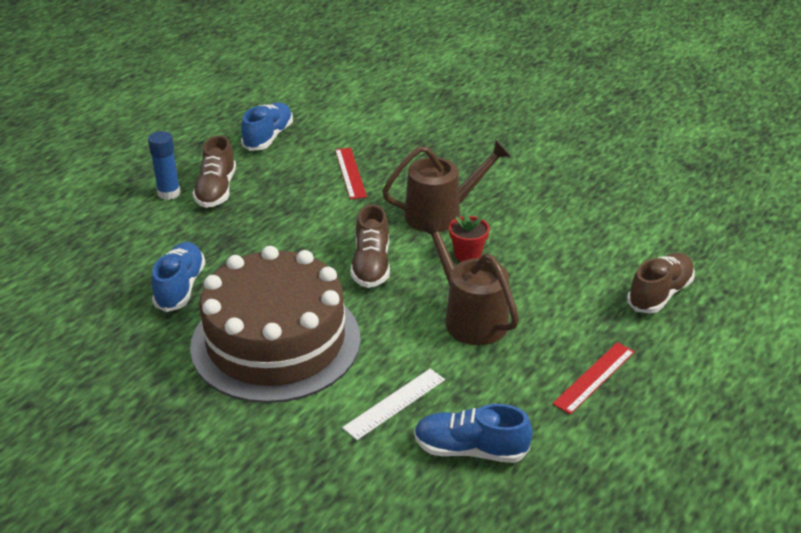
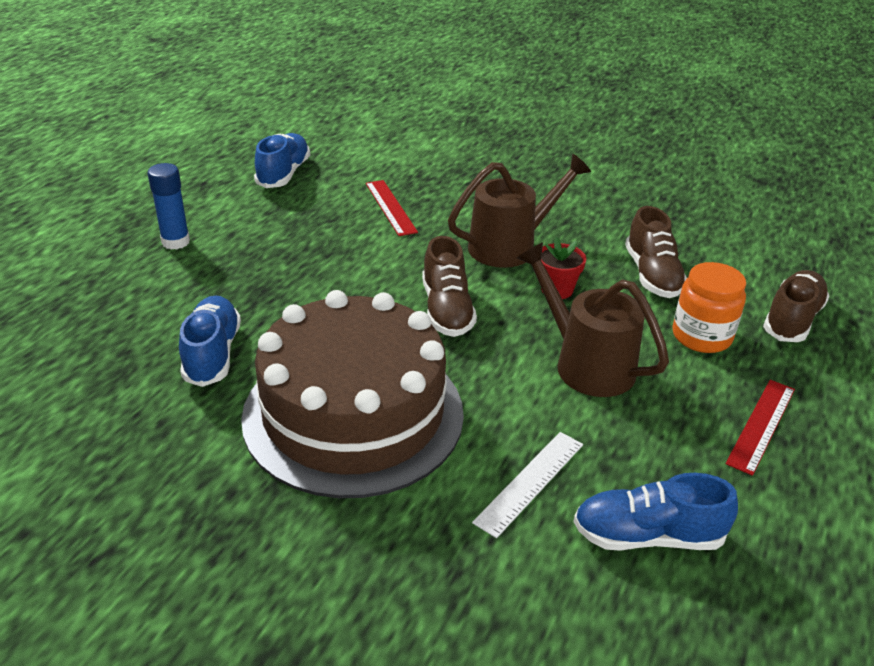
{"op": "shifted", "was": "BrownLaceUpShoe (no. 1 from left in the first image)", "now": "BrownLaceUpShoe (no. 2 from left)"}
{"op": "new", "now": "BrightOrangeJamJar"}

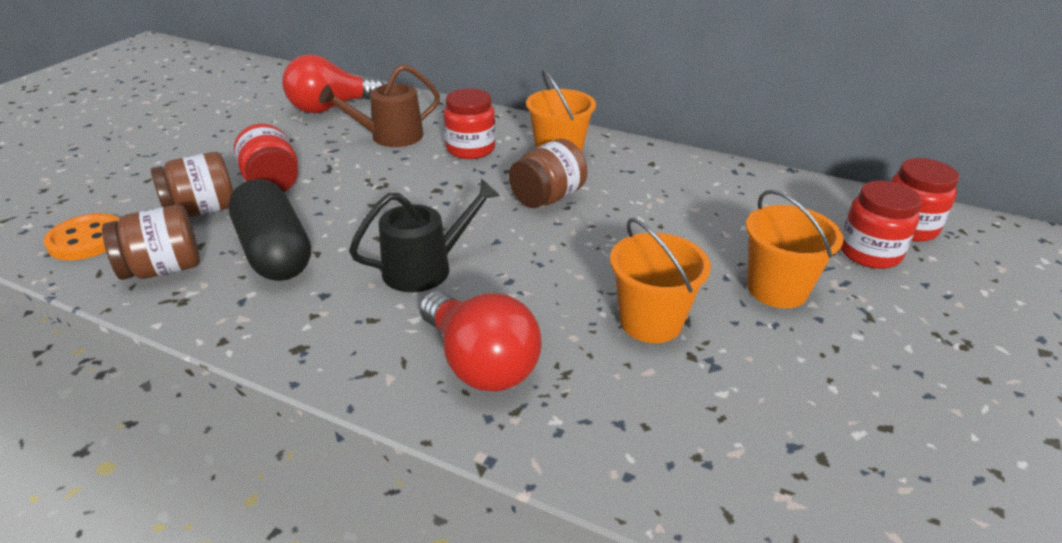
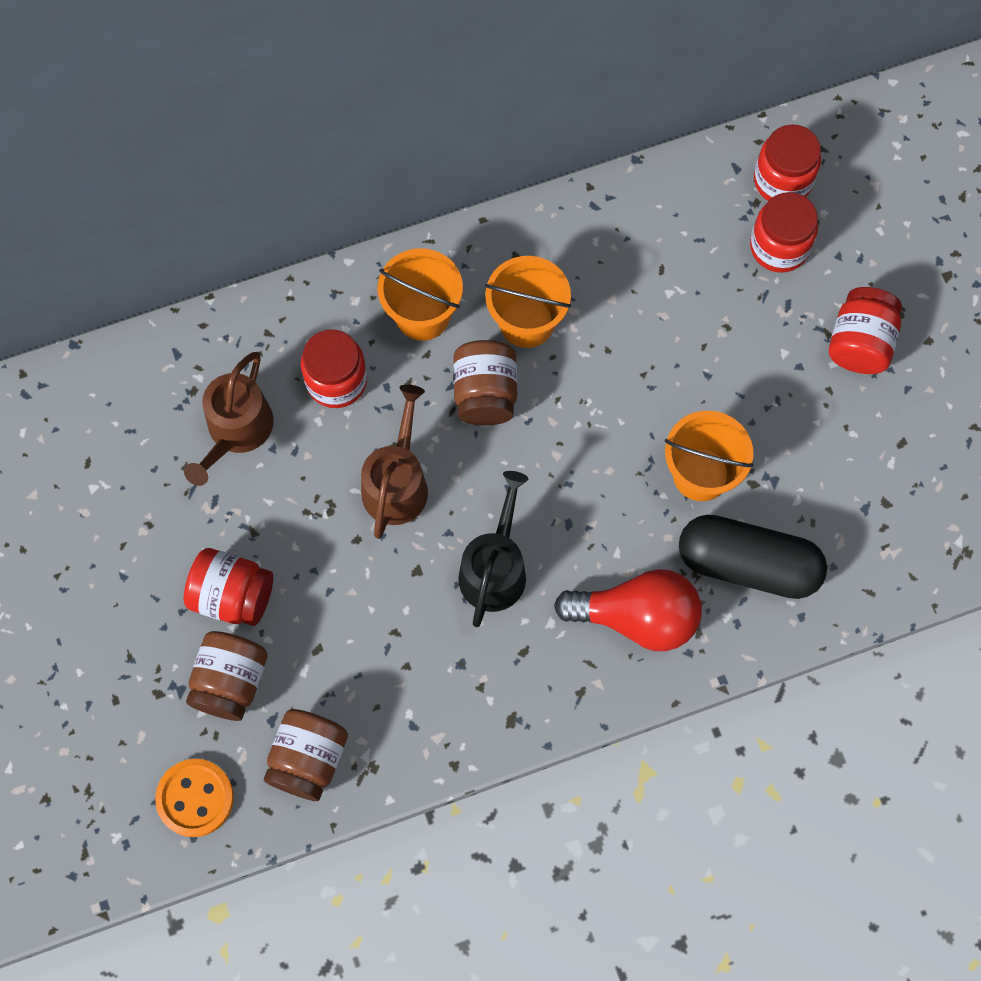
{"op": "shifted", "was": "JetBlackPill"}
{"op": "gone", "was": "RedBulb (no. 1 from left)"}
{"op": "shifted", "was": "BrightOrangePail (no. 3 from left in the first image)", "now": "BrightOrangePail (no. 2 from left)"}
{"op": "new", "now": "BrownWateringPot (no. 2 from left)"}
{"op": "new", "now": "RedJamJar (no. 5 from left)"}

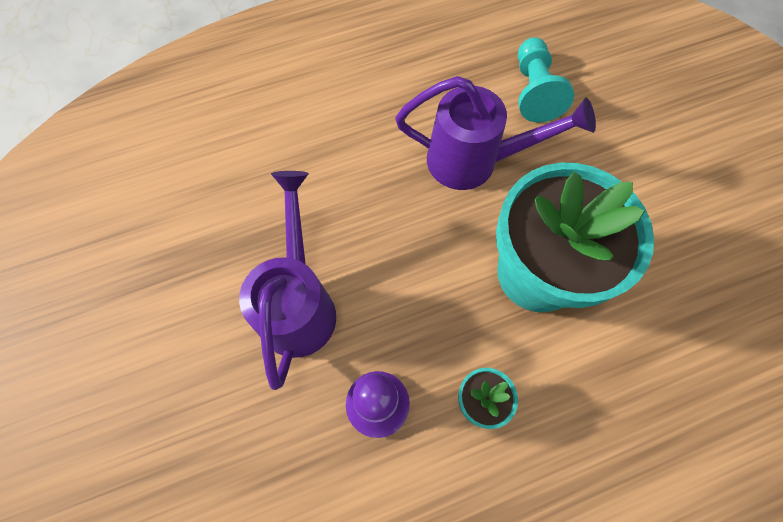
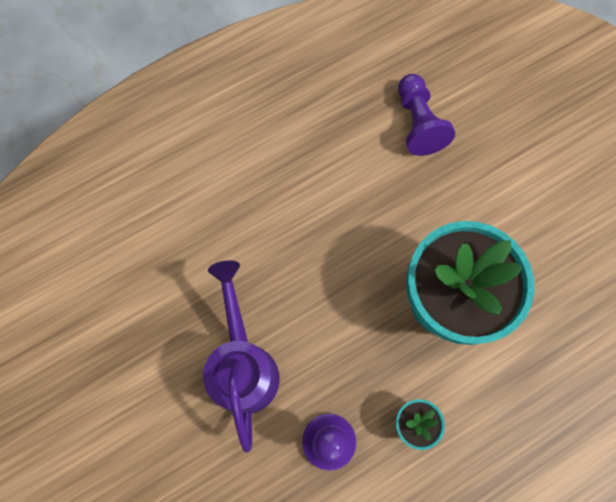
{"op": "gone", "was": "RoyalPurpleWateringPot (no. 2 from left)"}
{"op": "repainted", "was": "TealChessPawn", "now": "RoyalPurpleChessPawn (no. 2 from left)"}

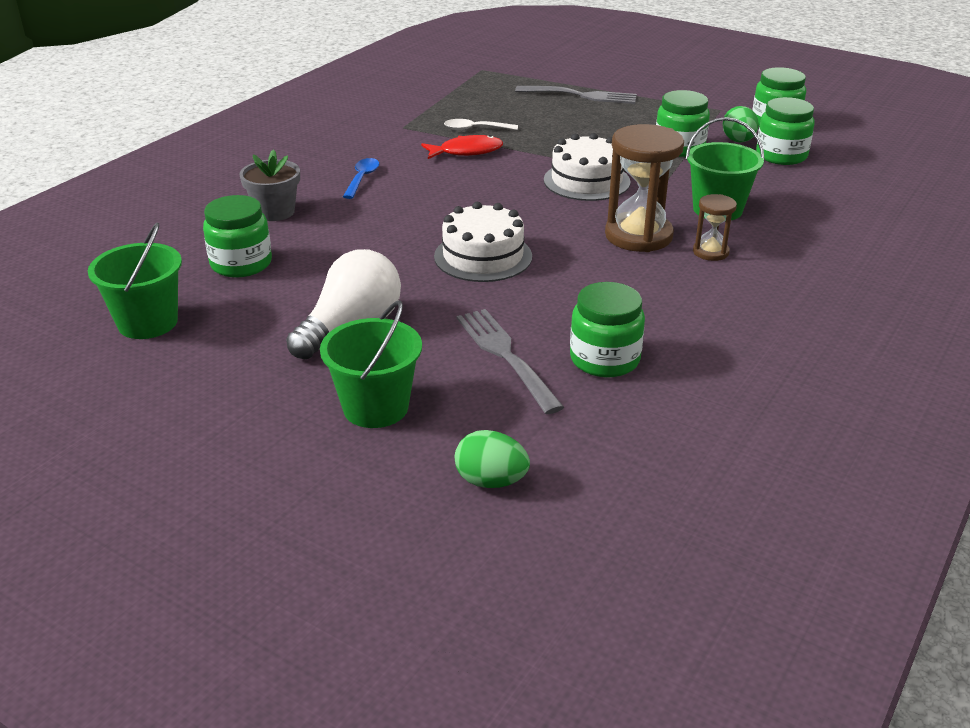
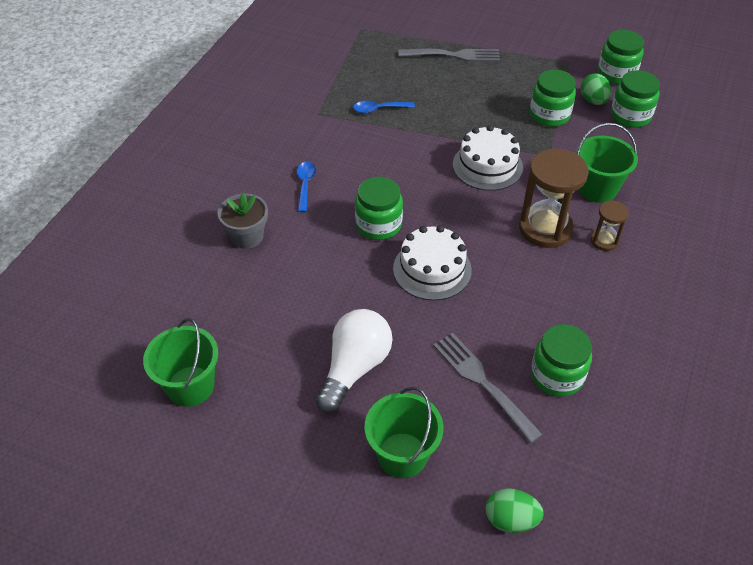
{"op": "shifted", "was": "LeafGreenJamJar (no. 1 from left)"}
{"op": "gone", "was": "RedFishFigure"}
{"op": "repainted", "was": "PureWhiteTablespoon", "now": "CobaltTablespoon (no. 2 from left)"}

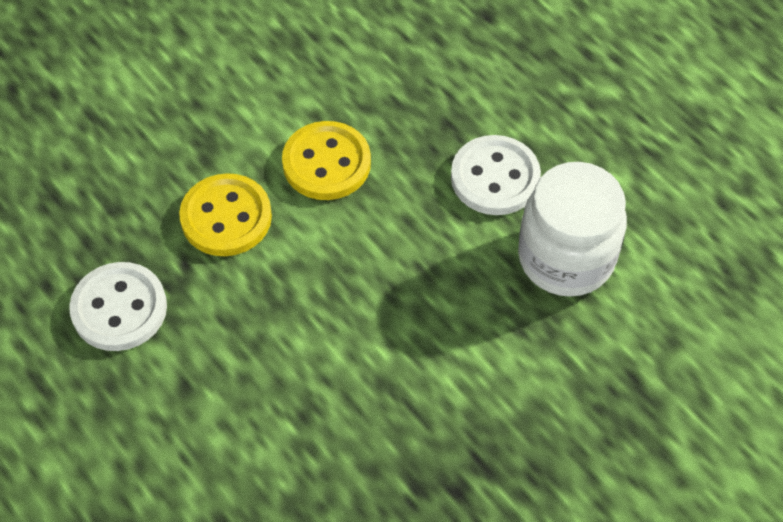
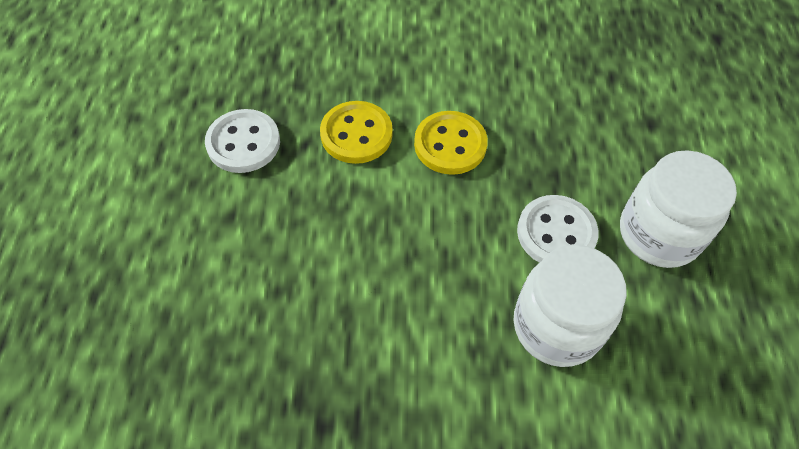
{"op": "new", "now": "PureWhiteJamJar (no. 2 from left)"}

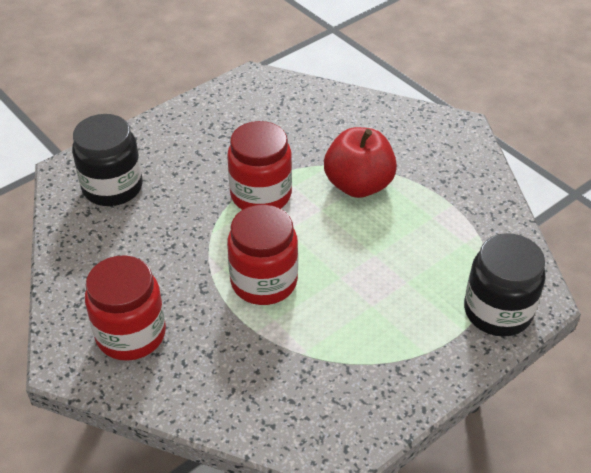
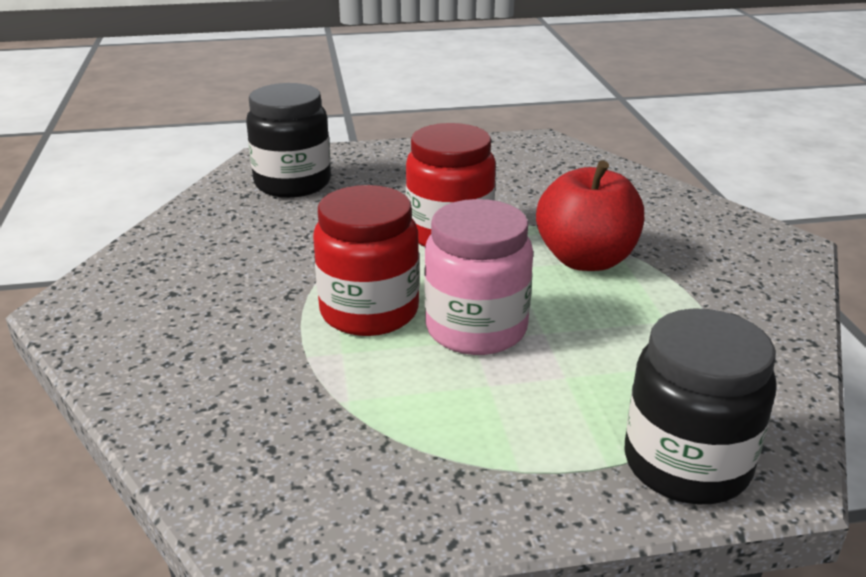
{"op": "gone", "was": "RedJamJar (no. 1 from left)"}
{"op": "new", "now": "RosyJamJar"}

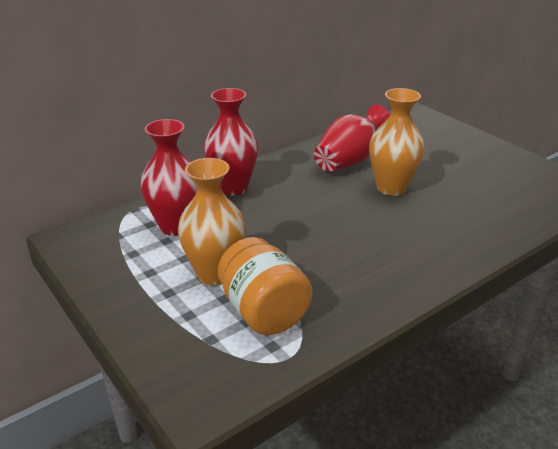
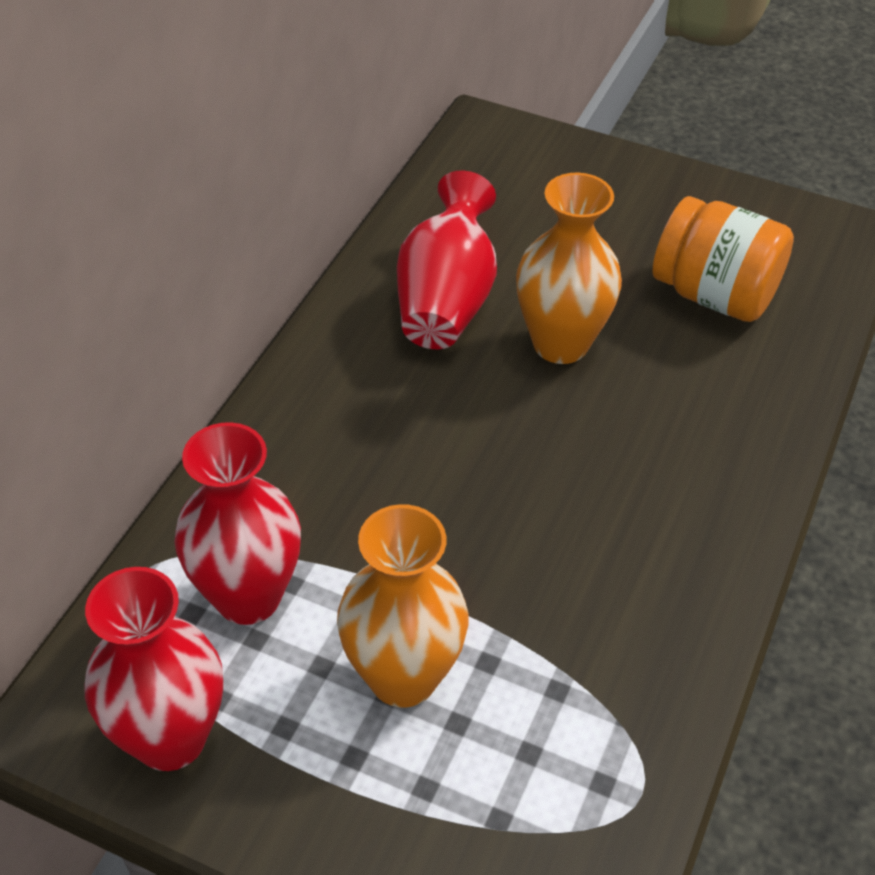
{"op": "shifted", "was": "RedVase (no. 2 from left in the first image)", "now": "RedVase (no. 1 from left)"}
{"op": "shifted", "was": "BrightOrangeJamJar"}

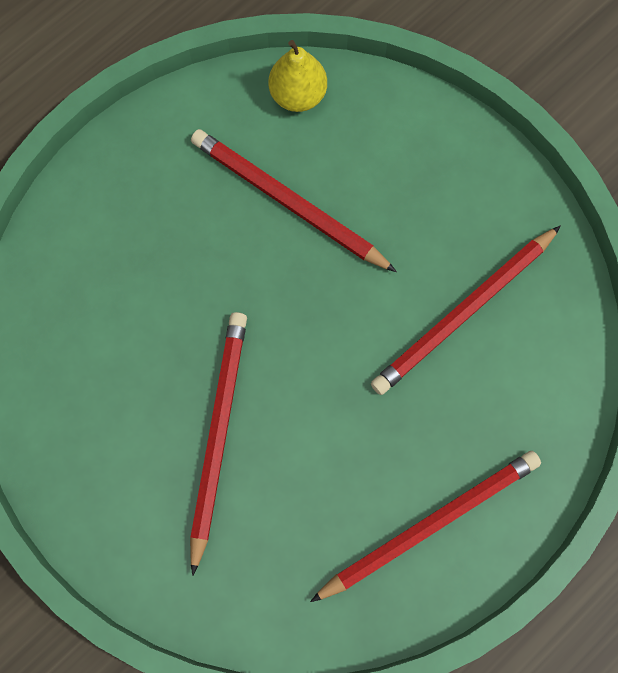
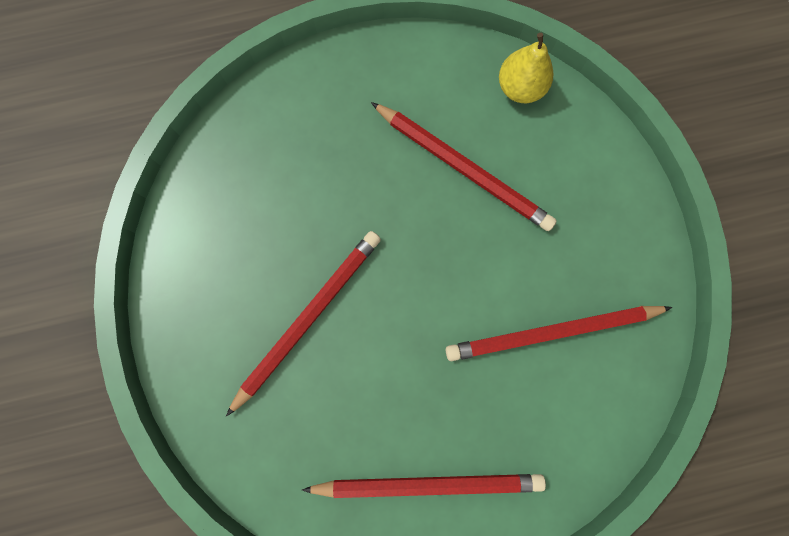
{"op": "rotated", "was": "RedWoodenPencil (no. 2 from left in the first image)", "clockwise": 150}

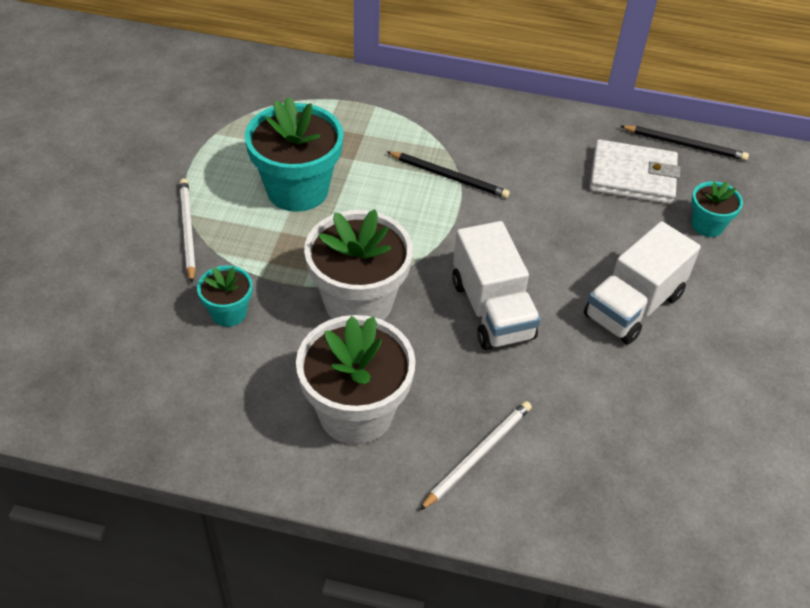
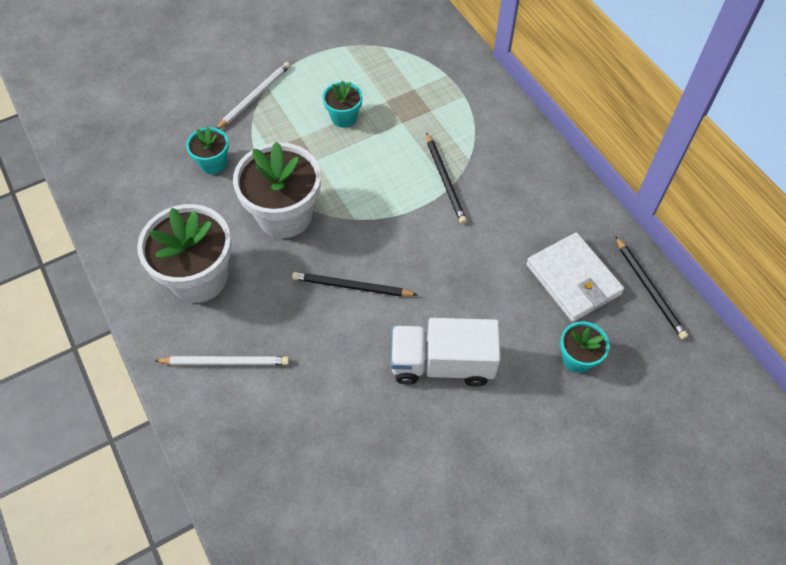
{"op": "scaled", "was": "TealFlowerPot (no. 2 from left)", "ratio": 0.51}
{"op": "swapped", "was": "PureWhiteTruck (no. 1 from left)", "now": "JetBlackWoodenPencil (no. 1 from left)"}

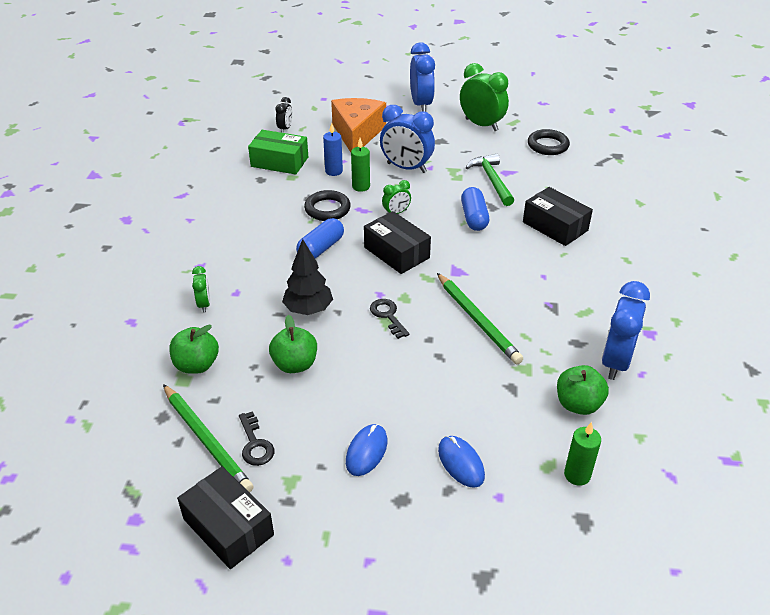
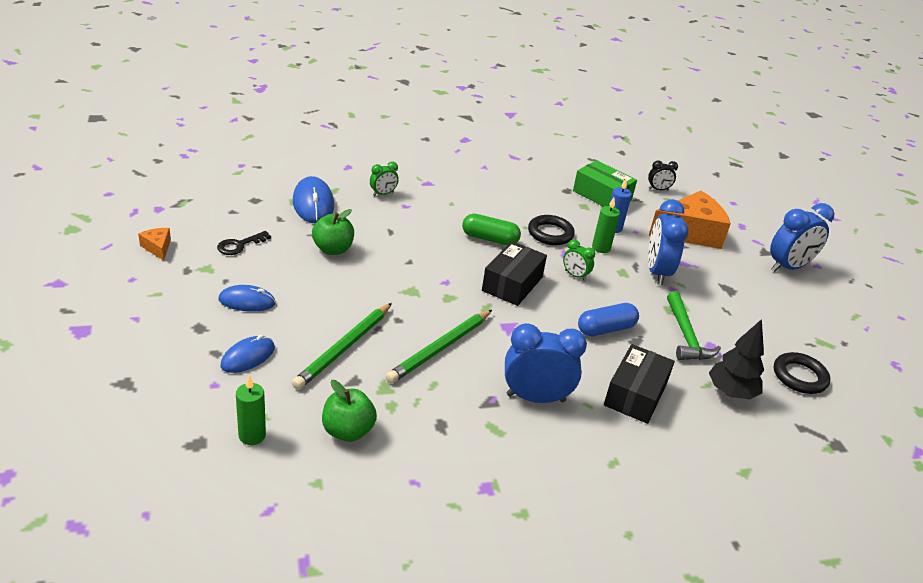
{"op": "shifted", "was": "LeafGreenWoodenPencil (no. 1 from left)"}
{"op": "swapped", "was": "LeafGreenAppleFruit (no. 1 from left)", "now": "CobaltMouse (no. 3 from left)"}
{"op": "swapped", "was": "JetBlackParcel (no. 1 from left)", "now": "BrightOrangeCheeseWedge (no. 1 from left)"}
{"op": "rotated", "was": "LeafGreenParcel", "clockwise": -45}
{"op": "shifted", "was": "JetBlackToyTree"}
{"op": "repainted", "was": "CobaltPill (no. 1 from left)", "now": "LeafGreenPill"}
{"op": "gone", "was": "JetBlackLatchkey (no. 2 from left)"}
{"op": "gone", "was": "LeafGreenBedsideClock (no. 3 from left)"}
{"op": "rotated", "was": "LeafGreenClawHammer", "clockwise": 120}
{"op": "shifted", "was": "CobaltBedsideClock (no. 3 from left in the first image)", "now": "CobaltBedsideClock (no. 1 from left)"}

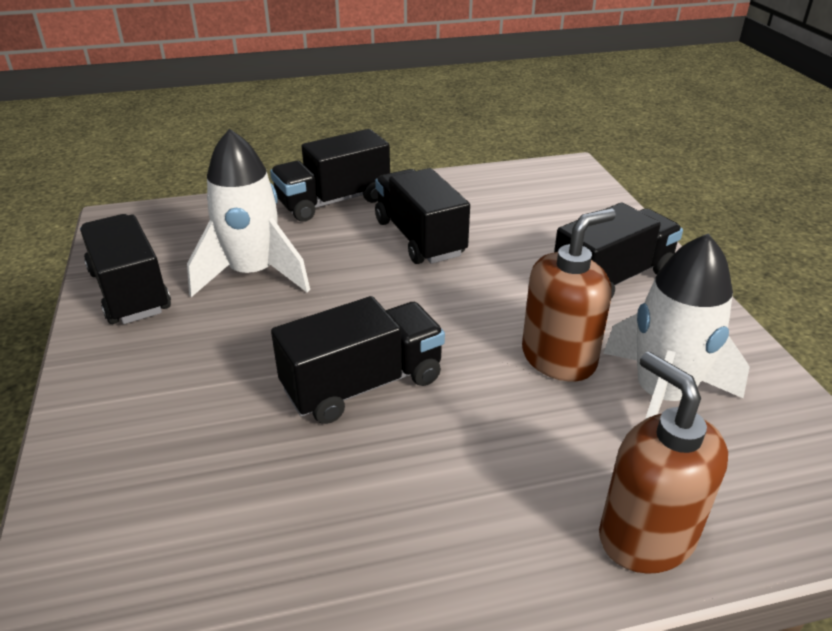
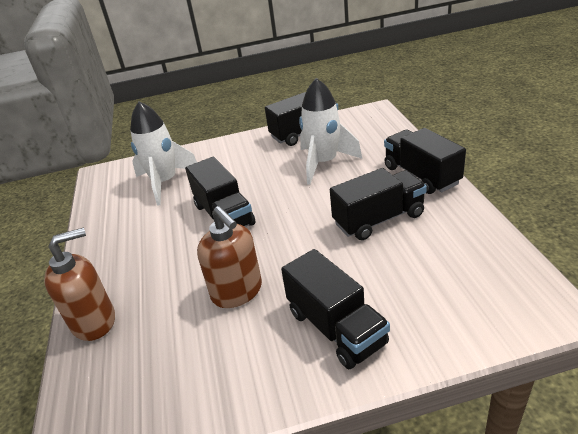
{"op": "shifted", "was": "PureWhiteToyRocket (no. 2 from left in the first image)", "now": "PureWhiteToyRocket (no. 1 from left)"}

